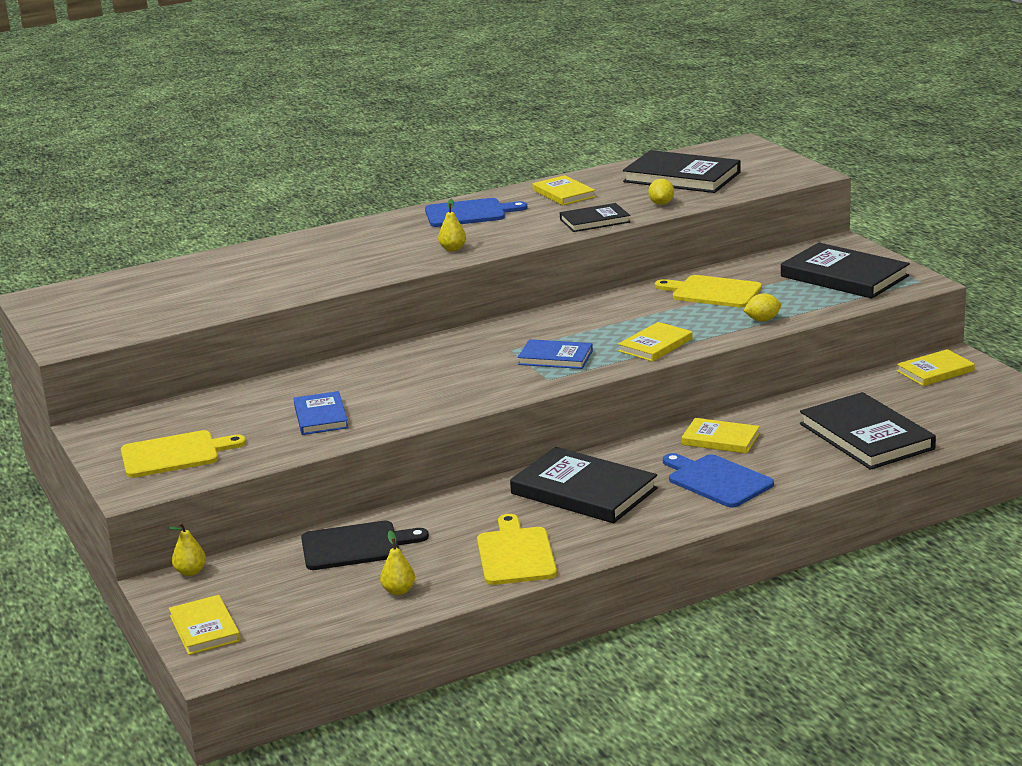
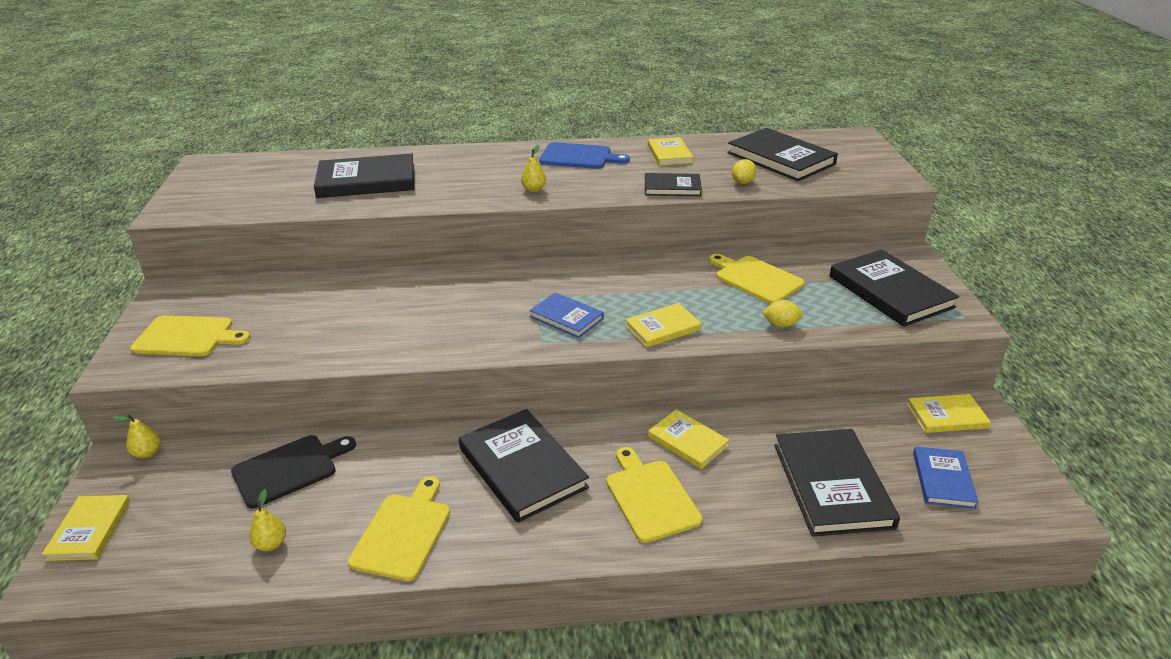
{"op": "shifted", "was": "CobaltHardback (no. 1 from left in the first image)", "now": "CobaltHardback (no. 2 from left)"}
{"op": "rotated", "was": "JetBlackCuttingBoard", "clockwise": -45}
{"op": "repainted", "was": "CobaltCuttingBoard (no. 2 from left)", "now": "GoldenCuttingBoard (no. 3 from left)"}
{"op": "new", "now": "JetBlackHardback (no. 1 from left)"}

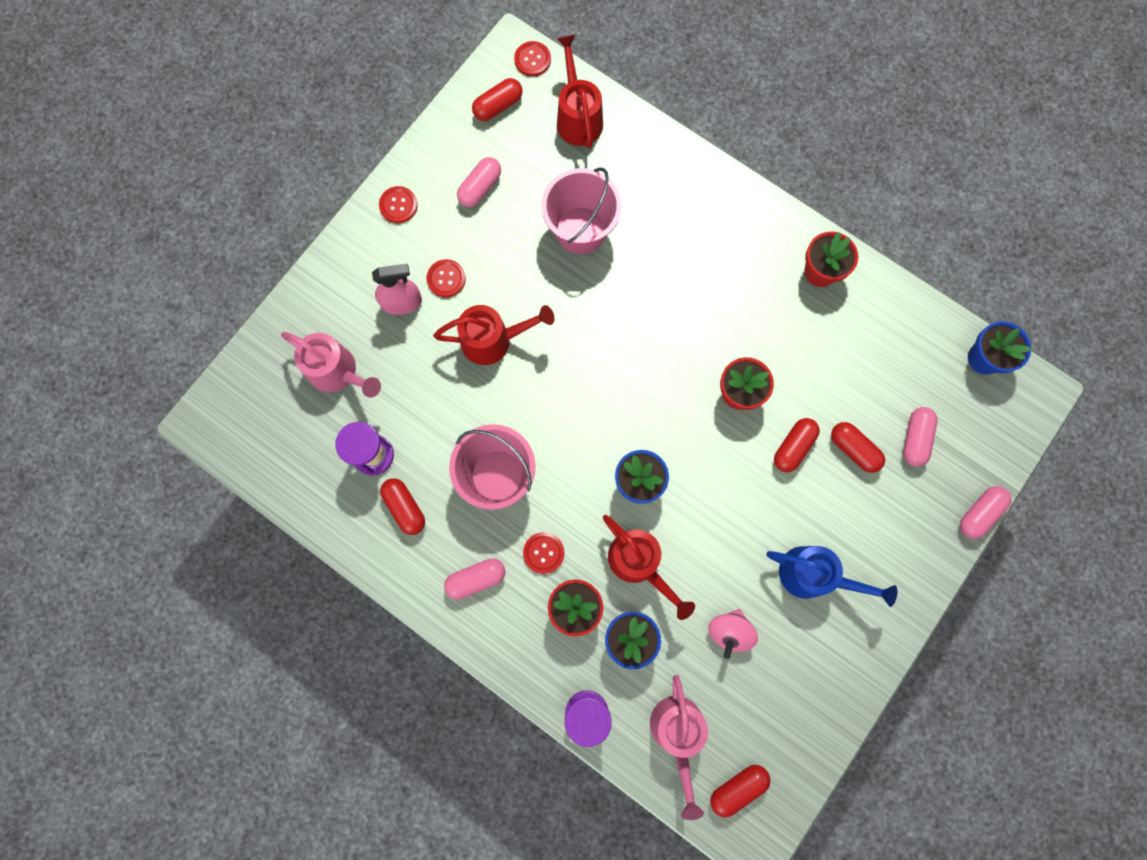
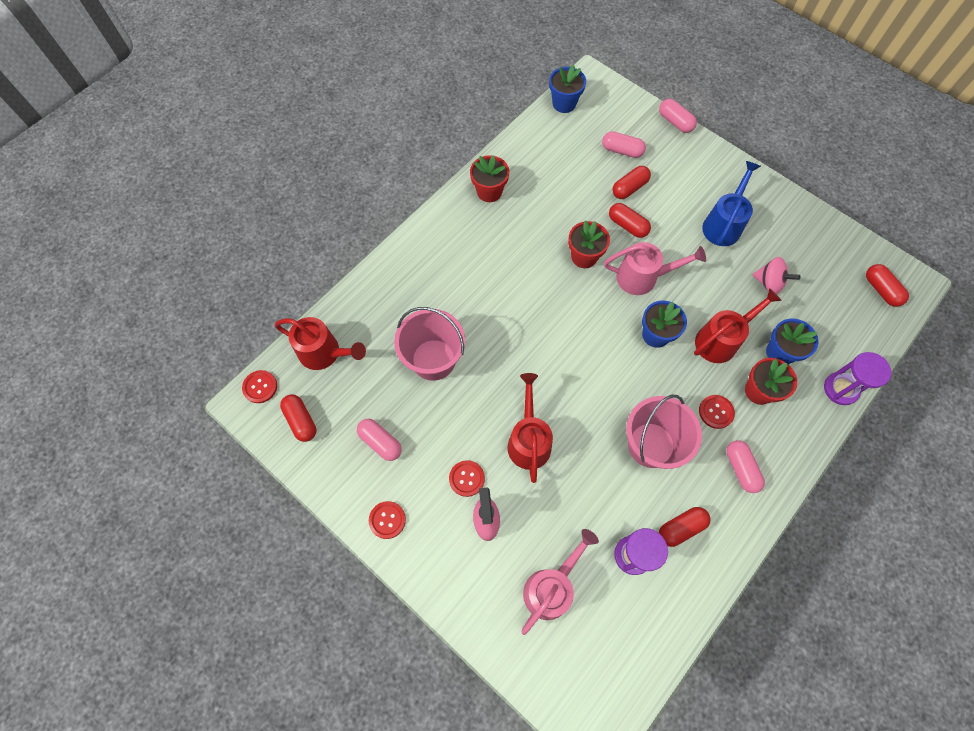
{"op": "rotated", "was": "RedWateringPot (no. 2 from left in the first image)", "clockwise": -150}
{"op": "shifted", "was": "RosyWateringPot (no. 2 from left)"}

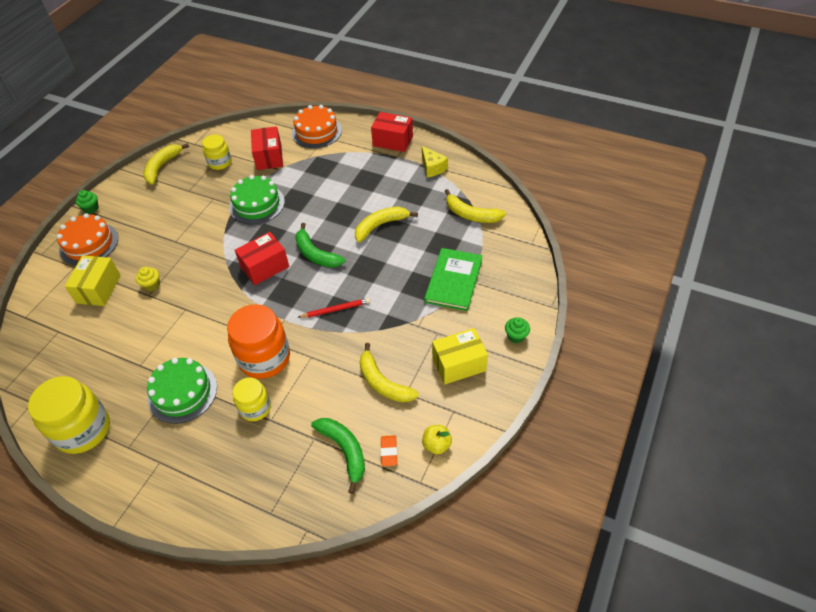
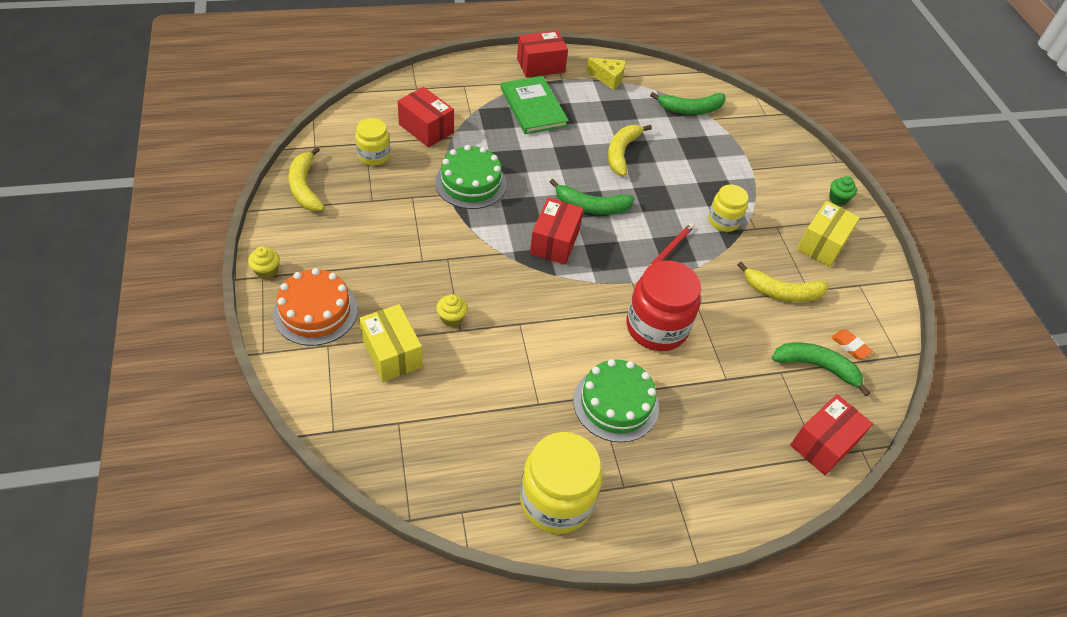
{"op": "repainted", "was": "LeafGreenMuffin (no. 1 from left)", "now": "GoldenMuffin (no. 1 from left)"}
{"op": "repainted", "was": "BrightOrangeJamJar", "now": "RedJamJar"}
{"op": "shifted", "was": "GoldenJamJar (no. 3 from left)"}
{"op": "gone", "was": "BrightOrangeCake (no. 2 from left)"}
{"op": "gone", "was": "GoldenAppleFruit"}
{"op": "shifted", "was": "LeafGreenHardback"}
{"op": "repainted", "was": "GoldenBanana (no. 4 from left)", "now": "LeafGreenBanana (no. 2 from left)"}
{"op": "new", "now": "RedParcel (no. 4 from left)"}

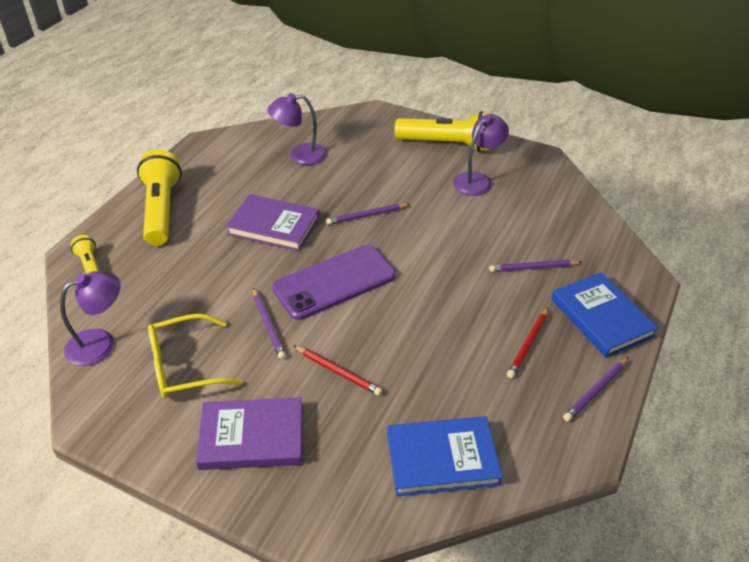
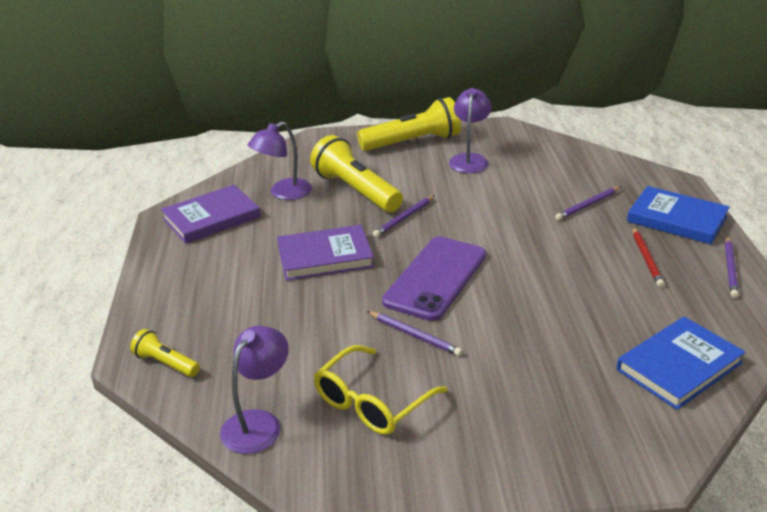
{"op": "shifted", "was": "GoldenFlashlight (no. 2 from left)"}
{"op": "shifted", "was": "RoyalPurpleHardback (no. 1 from left)"}
{"op": "gone", "was": "RedWoodenPencil (no. 1 from left)"}

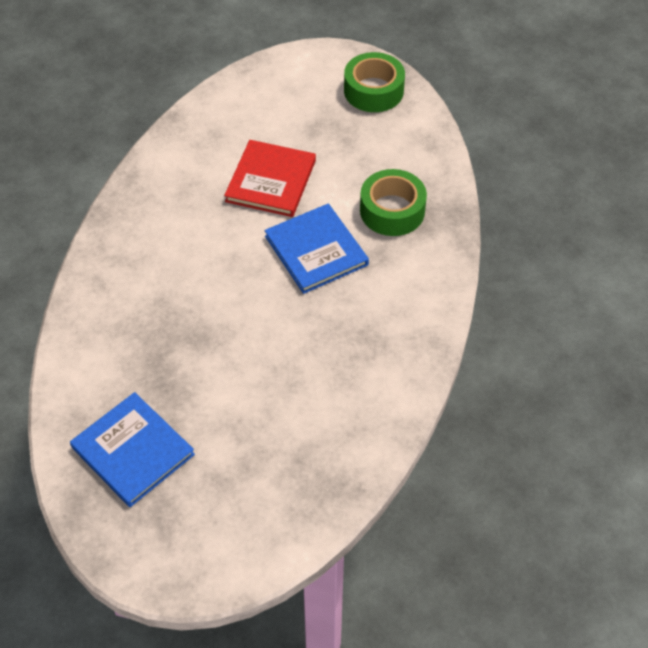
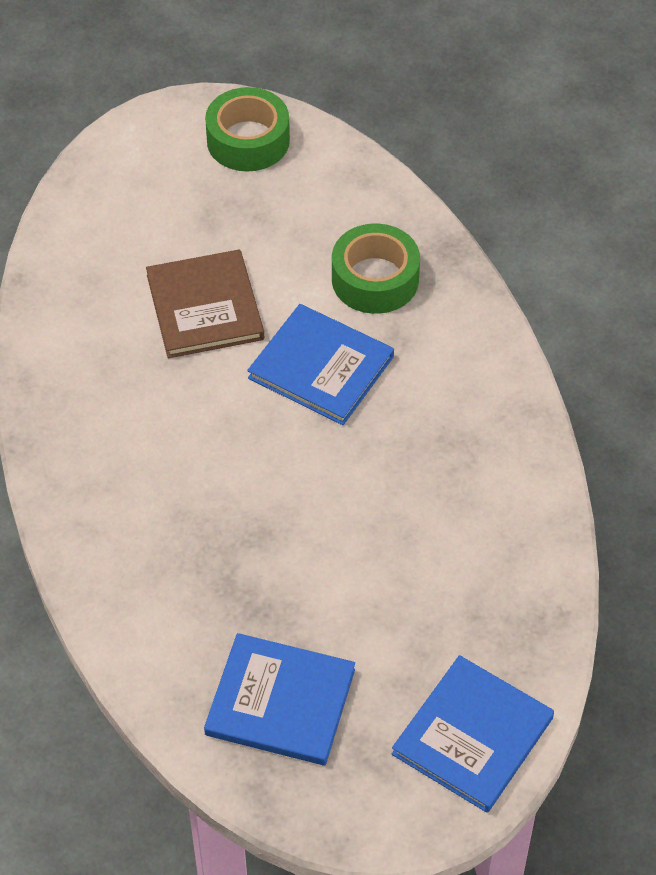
{"op": "repainted", "was": "RedHardback", "now": "BrownHardback"}
{"op": "new", "now": "CobaltHardback (no. 3 from left)"}

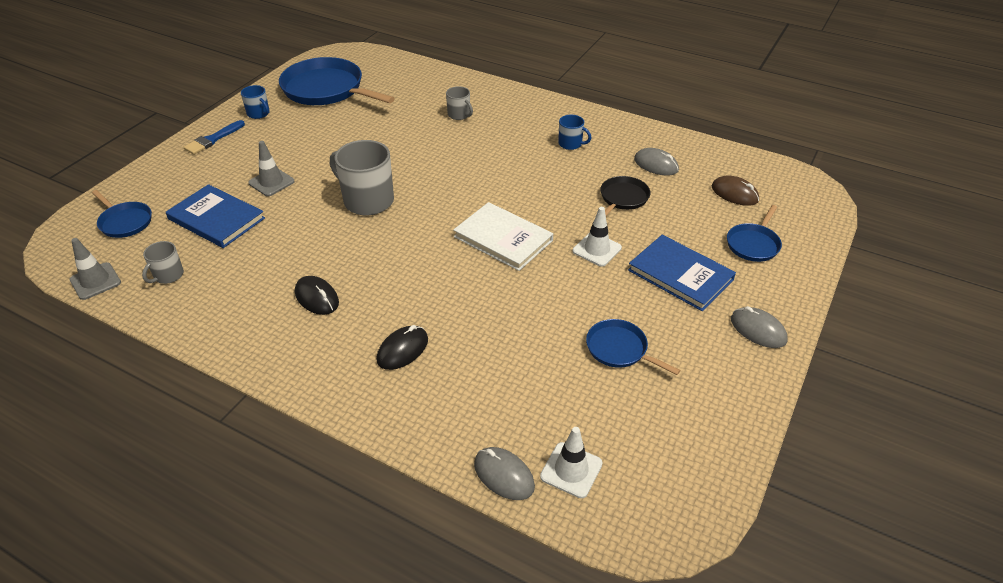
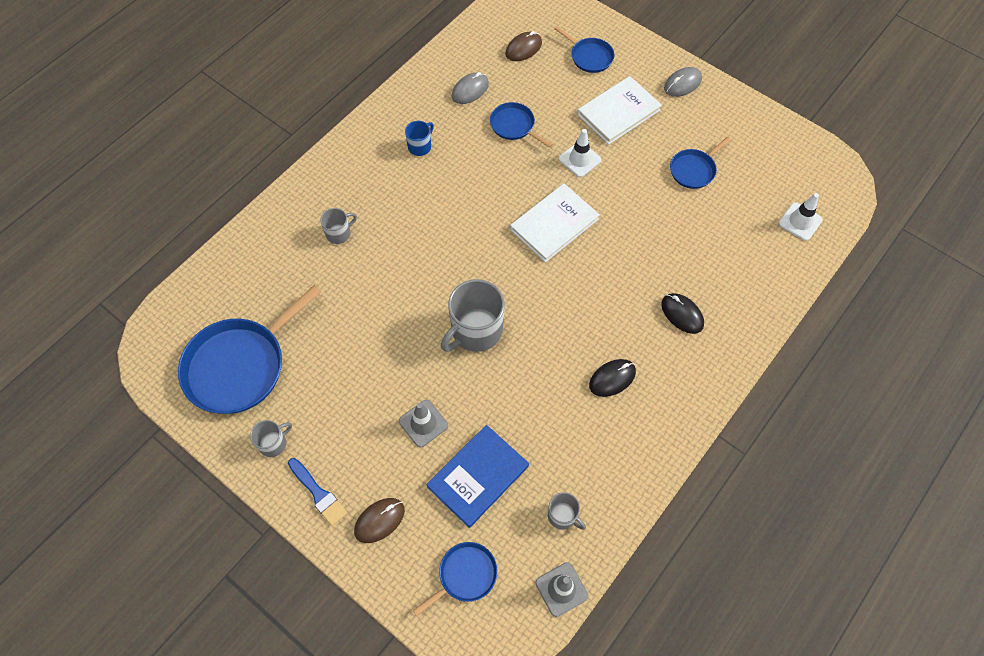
{"op": "repainted", "was": "CobaltCoffeeMug (no. 1 from left)", "now": "GrayCoffeeMug (no. 1 from left)"}
{"op": "gone", "was": "GrayMouse (no. 1 from left)"}
{"op": "repainted", "was": "JetBlackFryingPan", "now": "CobaltFryingPan (no. 3 from left)"}
{"op": "repainted", "was": "CobaltHardback (no. 2 from left)", "now": "PureWhiteHardback (no. 2 from left)"}
{"op": "new", "now": "BrownMouse (no. 1 from left)"}

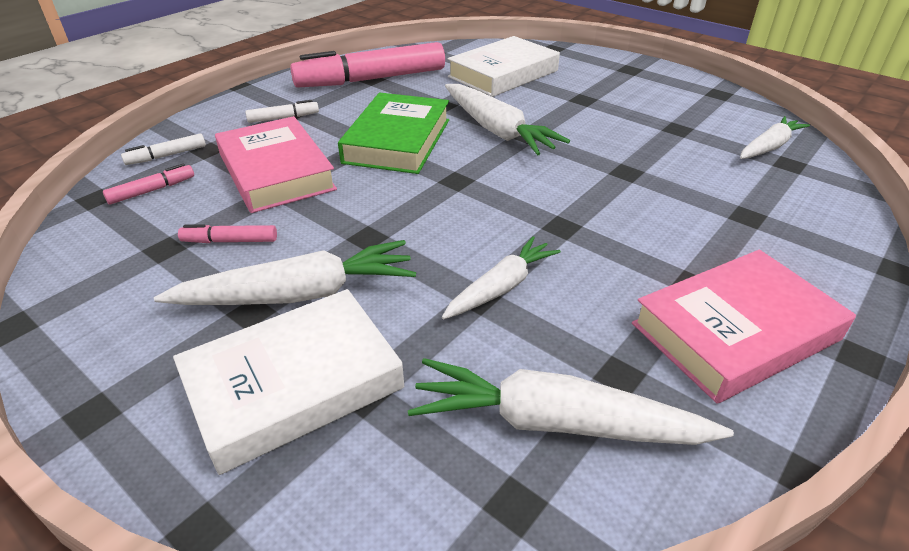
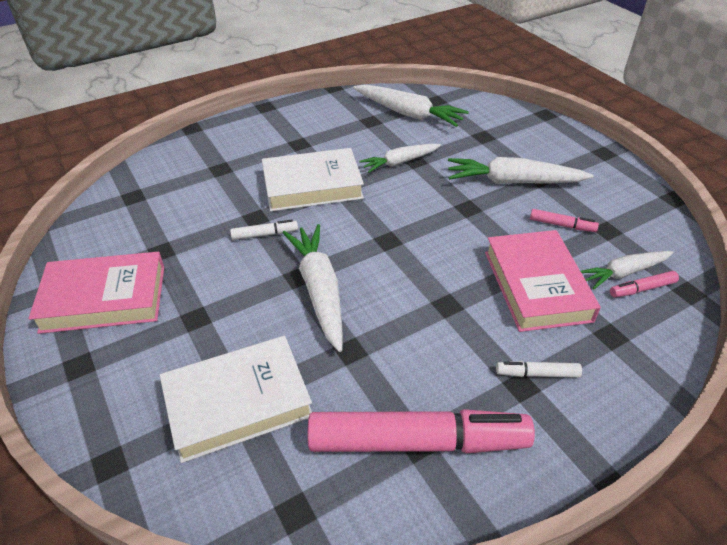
{"op": "shifted", "was": "PureWhiteMarker (no. 1 from left)"}
{"op": "shifted", "was": "PureWhiteHardback (no. 1 from left in the first image)", "now": "PureWhiteHardback (no. 2 from left)"}
{"op": "gone", "was": "LeafGreenHardback"}
{"op": "shifted", "was": "RosyHardback (no. 2 from left in the first image)", "now": "RosyHardback (no. 1 from left)"}
{"op": "shifted", "was": "PureWhiteCarrot (no. 5 from left)"}

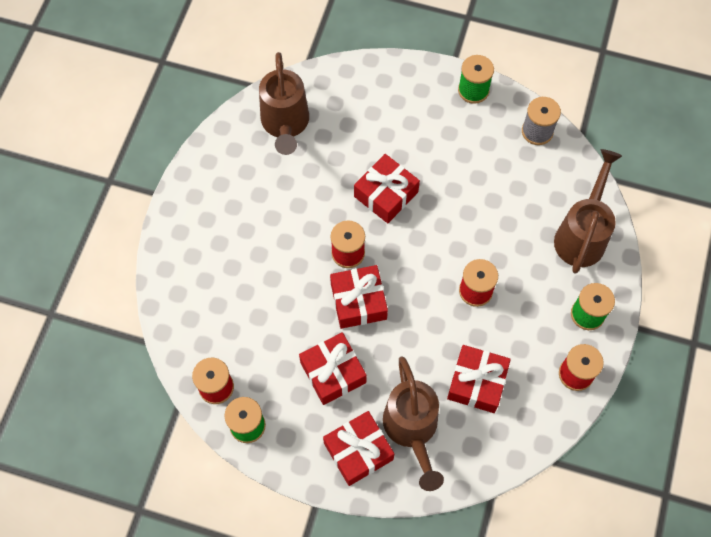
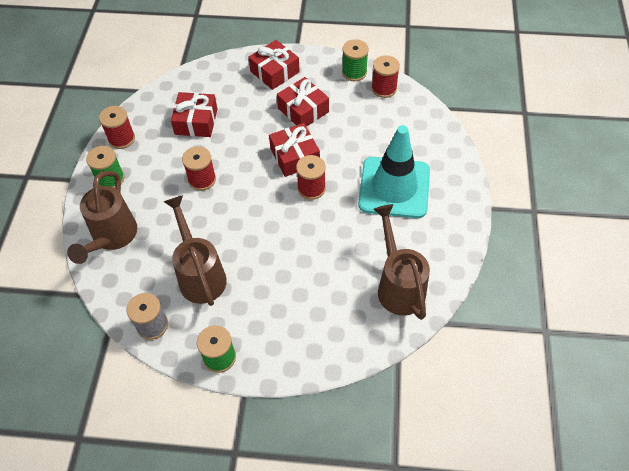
{"op": "gone", "was": "RedGift (no. 4 from left)"}
{"op": "shifted", "was": "BrownWateringPot (no. 2 from left)"}
{"op": "new", "now": "TealTrafficCone"}

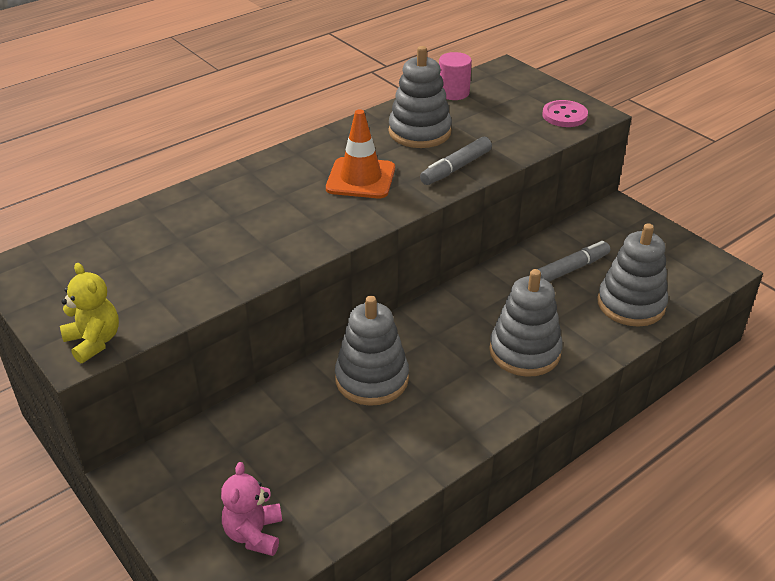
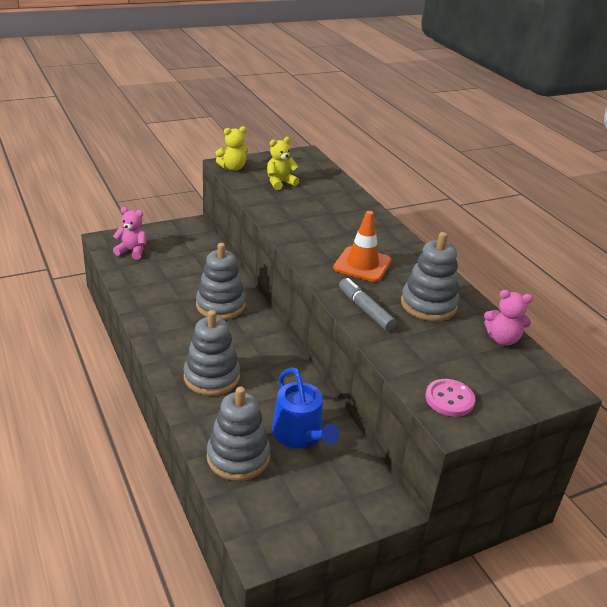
{"op": "swapped", "was": "RosySolidCylinder", "now": "RosyTeddyBear (no. 2 from left)"}
{"op": "swapped", "was": "GrayMarker (no. 2 from left)", "now": "CobaltWateringPot"}
{"op": "new", "now": "GoldenTeddyBear (no. 2 from left)"}

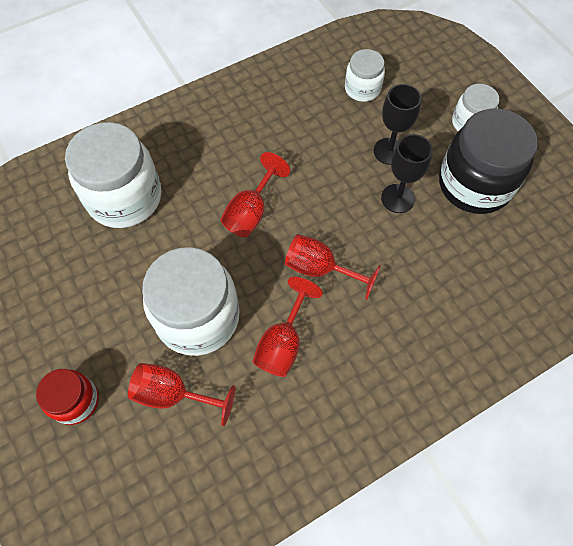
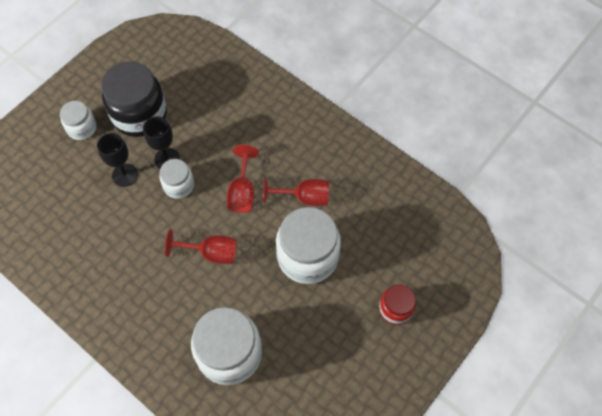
{"op": "gone", "was": "RedGoblet (no. 1 from left)"}
{"op": "shifted", "was": "PureWhiteJamJar (no. 3 from left in the first image)", "now": "PureWhiteJamJar (no. 2 from left)"}

